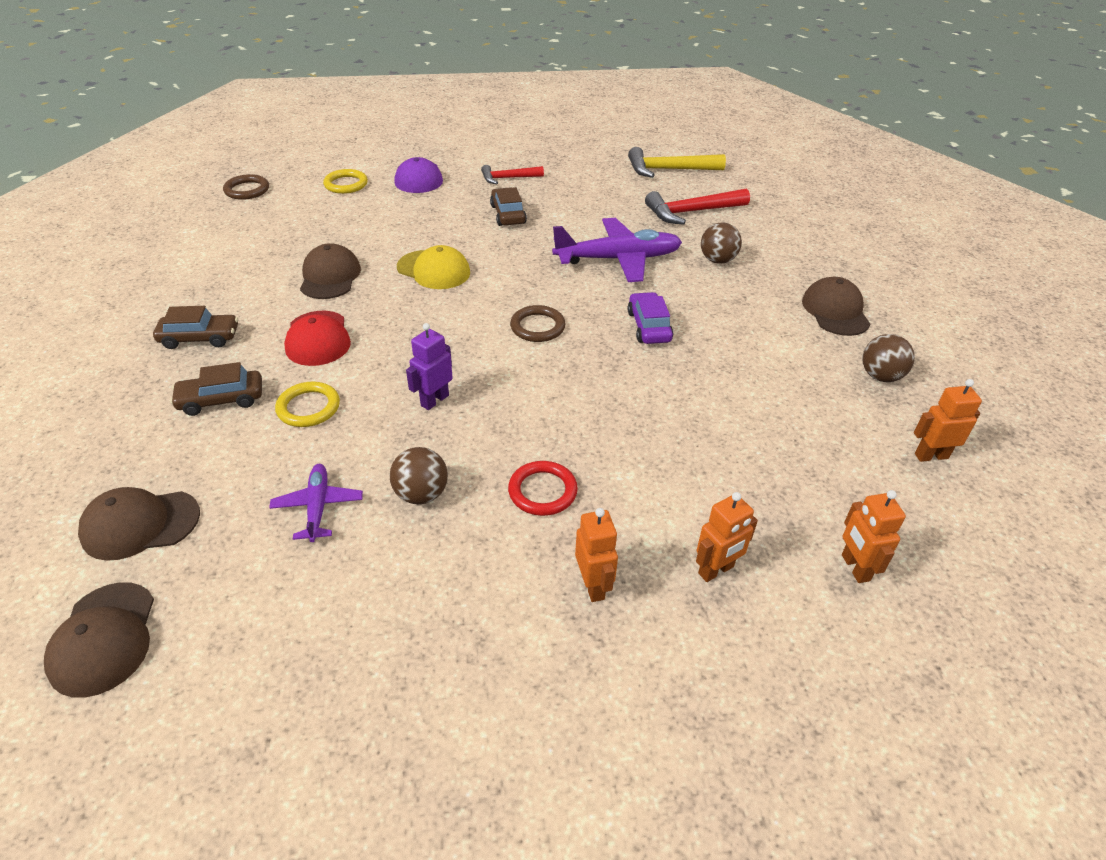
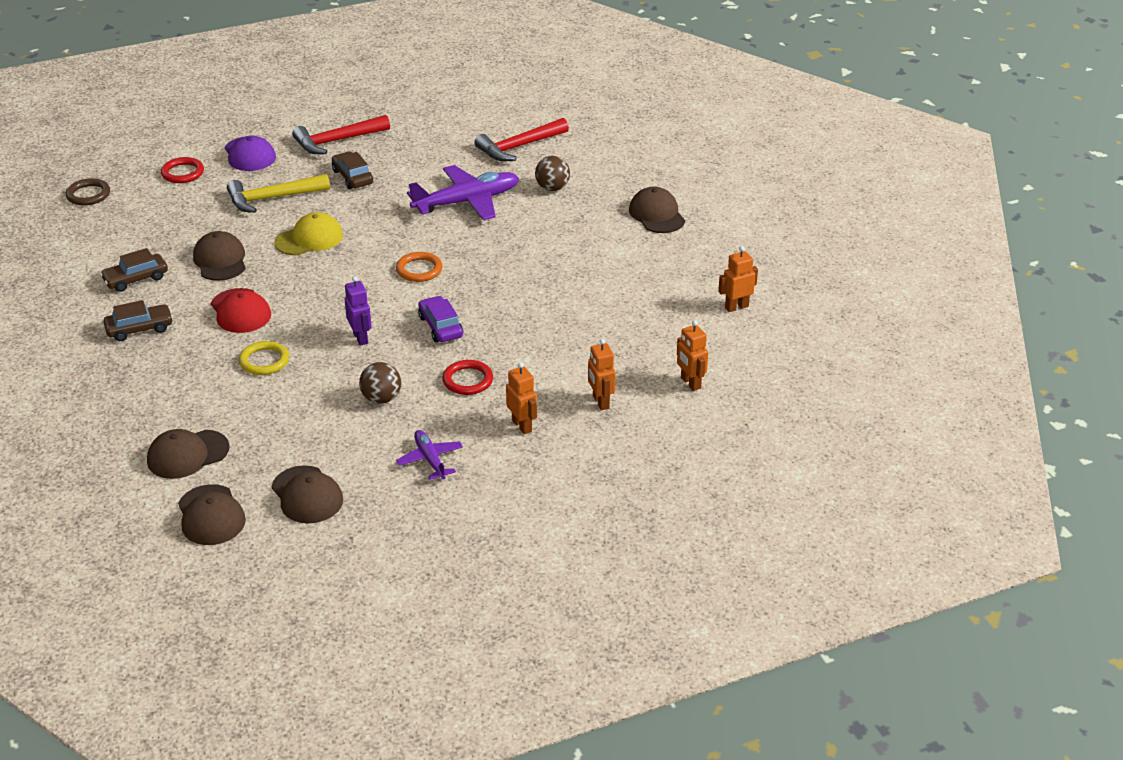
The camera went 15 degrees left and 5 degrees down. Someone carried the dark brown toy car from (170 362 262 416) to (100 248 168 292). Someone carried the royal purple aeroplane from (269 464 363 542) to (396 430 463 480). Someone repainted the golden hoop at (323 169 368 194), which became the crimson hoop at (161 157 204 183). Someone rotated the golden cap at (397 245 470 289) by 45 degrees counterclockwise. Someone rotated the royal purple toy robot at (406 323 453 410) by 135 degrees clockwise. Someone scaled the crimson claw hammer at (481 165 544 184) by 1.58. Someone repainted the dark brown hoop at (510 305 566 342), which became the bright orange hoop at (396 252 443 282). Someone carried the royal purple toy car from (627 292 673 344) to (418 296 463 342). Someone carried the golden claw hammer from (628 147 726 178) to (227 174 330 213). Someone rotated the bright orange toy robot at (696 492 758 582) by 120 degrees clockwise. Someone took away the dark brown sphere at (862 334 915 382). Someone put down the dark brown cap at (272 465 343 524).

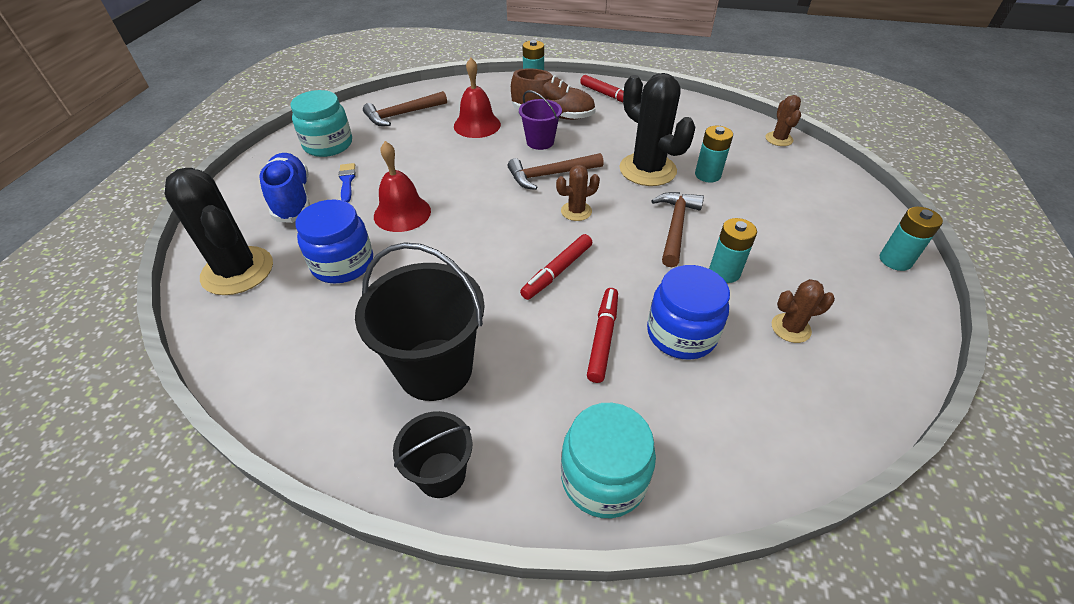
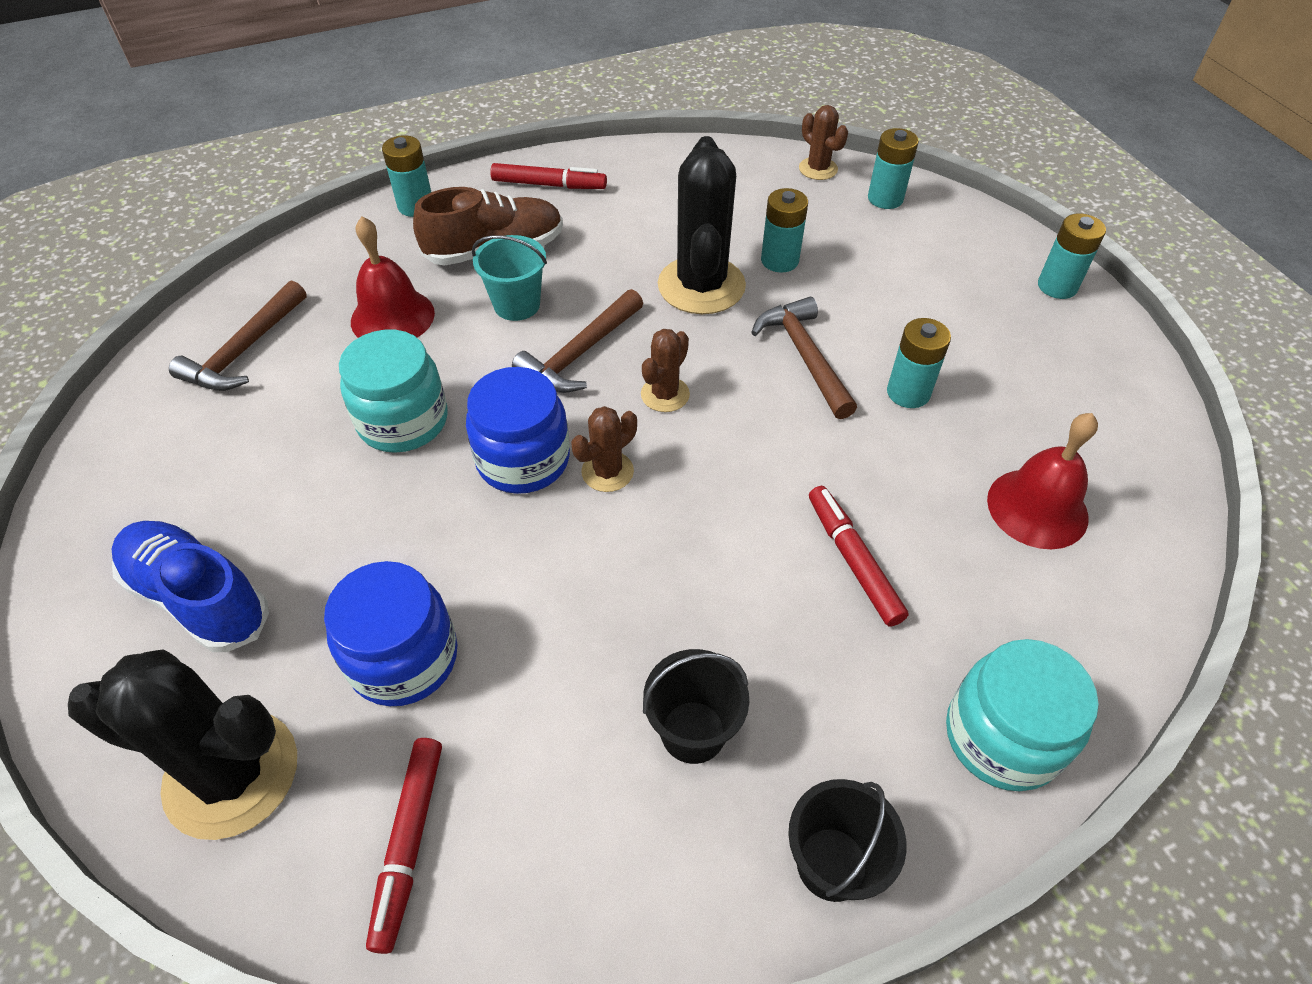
The camera went 35 degrees left and 5 degrees up. Someone carried the turquoise preserve jar from (290 90 352 157) to (339 330 447 453). Someone took away the royal blue paintbrush at (339 163 356 202). Someone scaled the jet-black sand bucket at (355 242 485 401) by 0.56. Someone carried the crimson bell from (374 141 431 232) to (987 413 1098 549). Someone repainted the royal purple sand bucket at (519 90 562 150), which became the turquoise sand bucket at (472 235 547 321). Someone carried the crimson marker pen from (520 234 592 300) to (366 738 442 954). Someone rotated the jet-black prickly plant at (619 73 695 186) by 75 degrees clockwise. Someone carried the royal blue preserve jar from (647 265 730 360) to (466 367 570 494). Someone carried the dark brown prickly plant from (772 279 835 343) to (571 406 637 492). Someone put down the turquoise AA battery at (868 128 919 209).

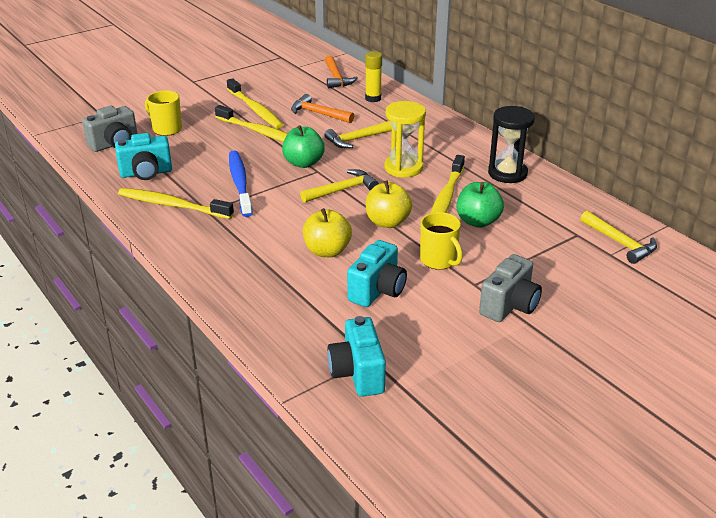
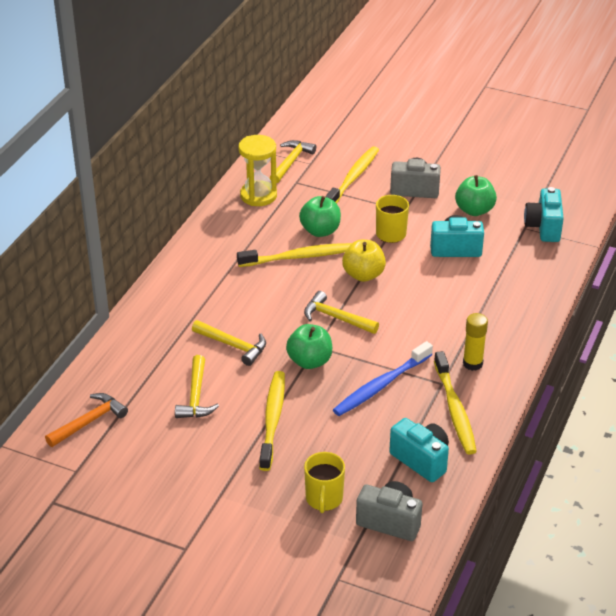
The camera went 120 degrees left and 5 degrees up. Someone carried the golden toothbrush from (227 78 284 129) to (325 146 379 204). Someone repainted the bright orange claw hammer at (291 94 354 123), which became the golden claw hammer at (175 355 219 418). Someone took away the golden toy apple at (303 208 352 257). Someone rotated the turquoise camera at (327 316 386 397) by 135 degrees clockwise. Someone carried the golden stick of glue from (365 51 382 102) to (463 313 488 371). Someone carried the golden sandglass from (385 101 426 177) to (238 135 277 206). Someone took away the jet-black sandglass at (488 106 535 183). Someone put down the green toy apple at (455 175 497 216).

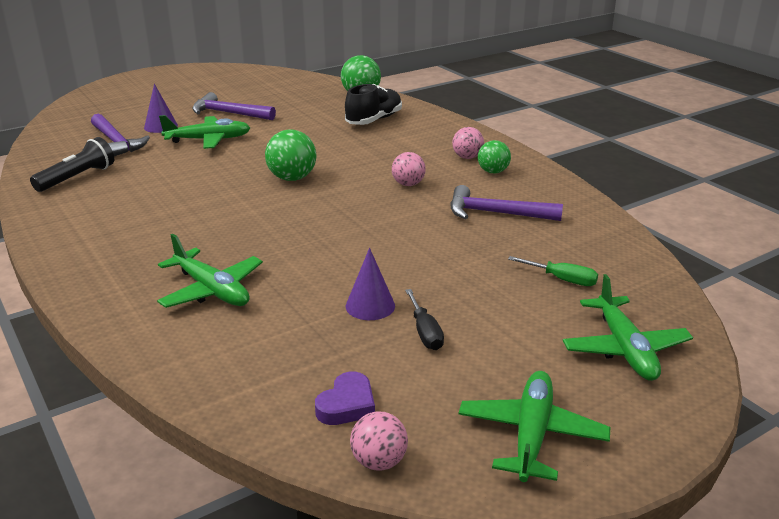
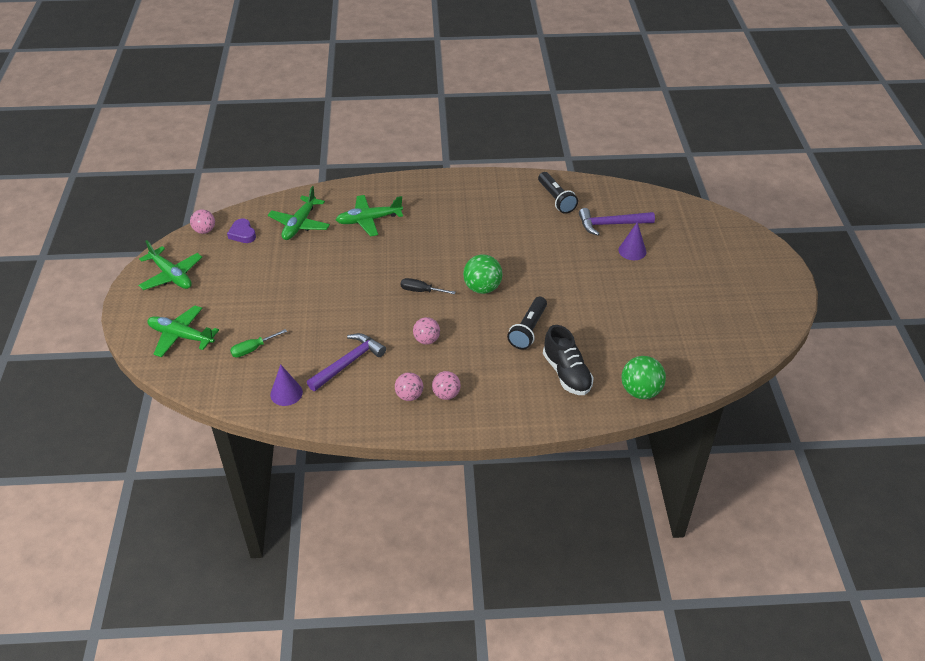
The camera went 120 degrees right and 15 degrees up. Someone carried the green aeroplane from (159 115 250 149) to (268 186 330 240). Someone took away the royal purple claw hammer at (192 92 276 120). Someone carried the royal purple cone from (346 248 395 320) to (270 364 303 406). Someone carried the jet-black screwdriver from (405 289 444 350) to (401 278 456 294). Someone repainted the green sphere at (478 140 511 174), which became the rosy sphere at (395 372 423 401). Someone put down the jet-black flashlight at (507 297 547 350).

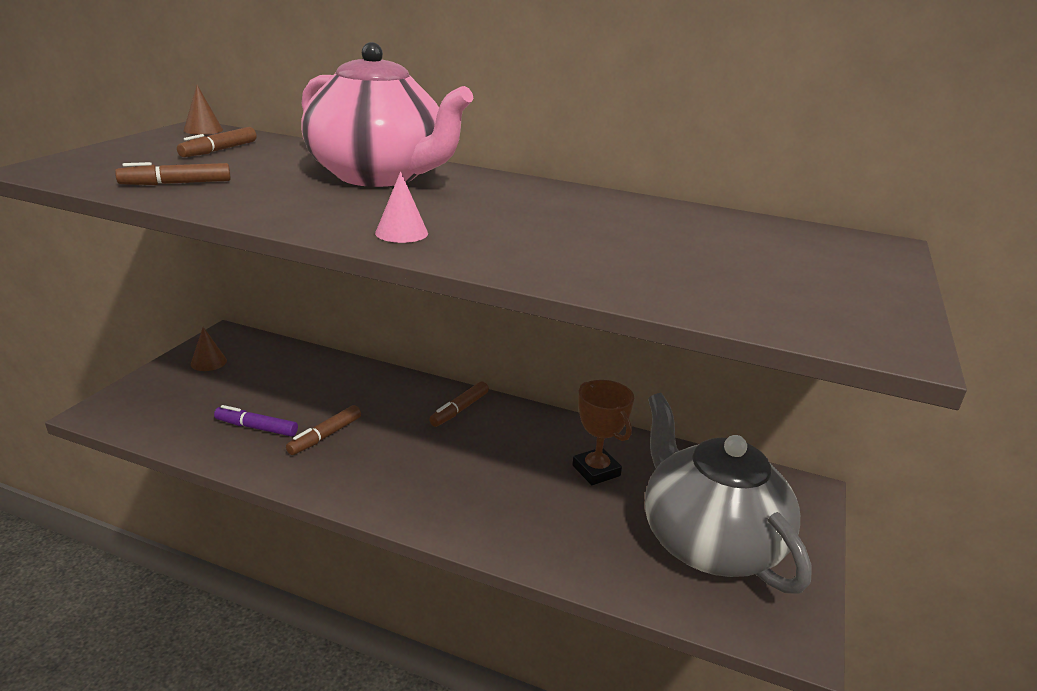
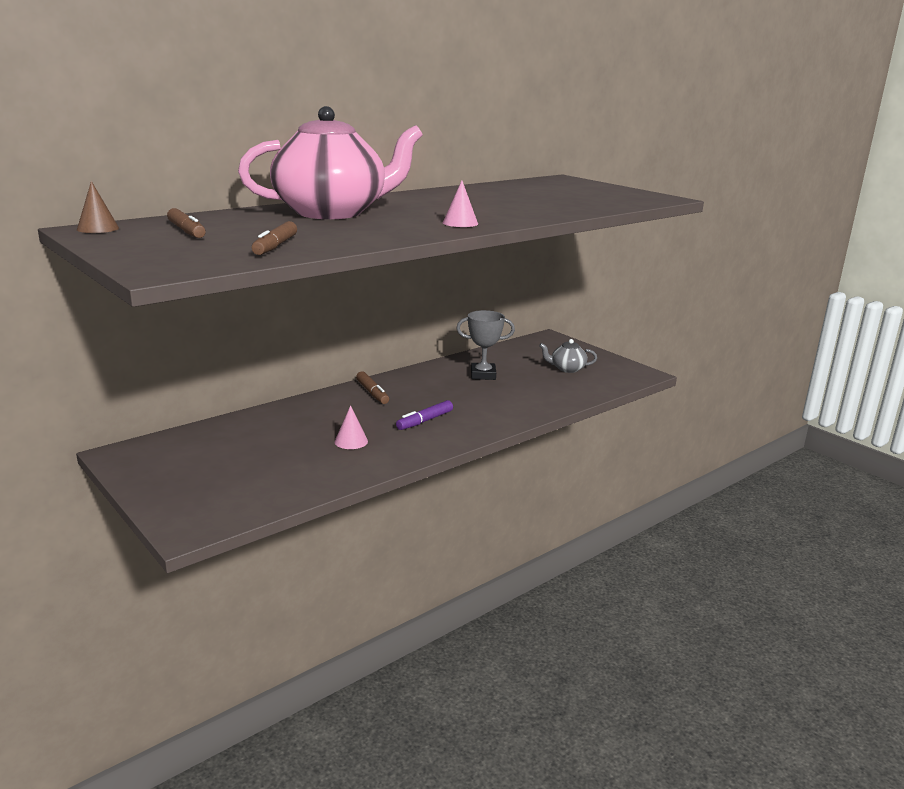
The camera went 60 degrees left and 5 degrees down. Someone took away the dark brown cone at (191 327 227 371). Someone carried the royal purple marker pen from (214 405 298 436) to (396 400 453 430). Someone swapped the dark brown marker pen at (286 405 361 455) for the rosy cone at (334 405 368 449). Someone repainted the dark brown award cup at (572 380 634 485), which became the grey award cup at (456 310 515 380). Someone scaled the grey china teapot at (645 393 812 594) by 0.41.

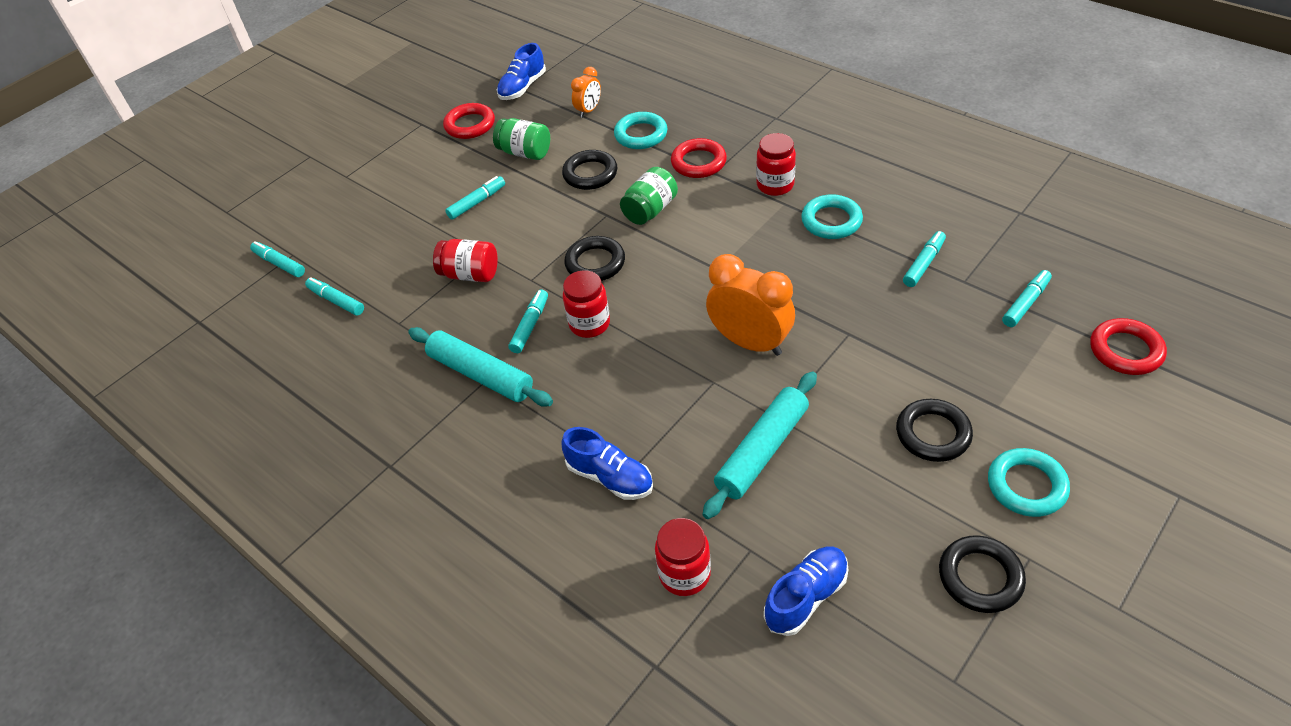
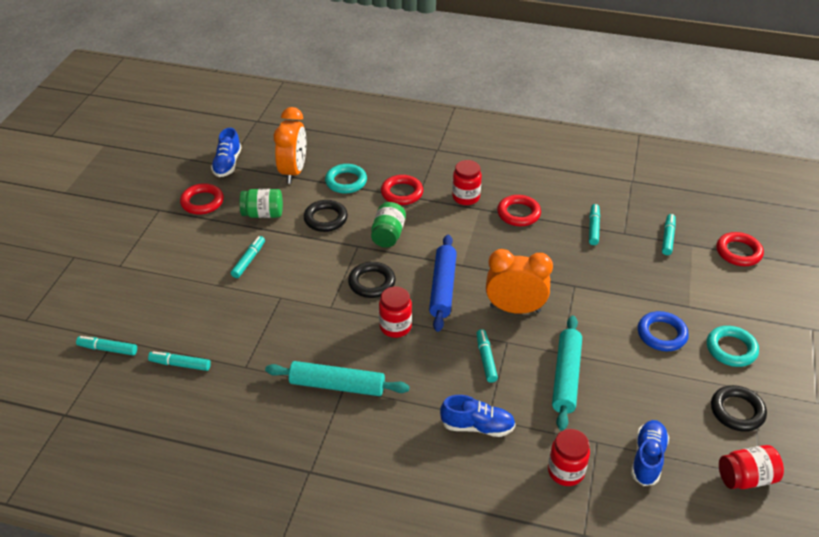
The camera went 30 degrees left and 5 degrees down. Someone carried the crimson preserve jar from (433 239 498 282) to (719 445 784 489). Someone carried the turquoise marker pen from (508 289 548 353) to (476 329 498 383). Someone scaled the bright orange clock at (571 67 601 118) by 1.89. Someone repainted the turquoise hoop at (801 194 863 239), which became the crimson hoop at (497 195 541 226). Someone repainted the jet-black hoop at (896 399 973 462), which became the royal blue hoop at (638 311 689 351). Someone put down the royal blue pastry roller at (429 235 457 332).

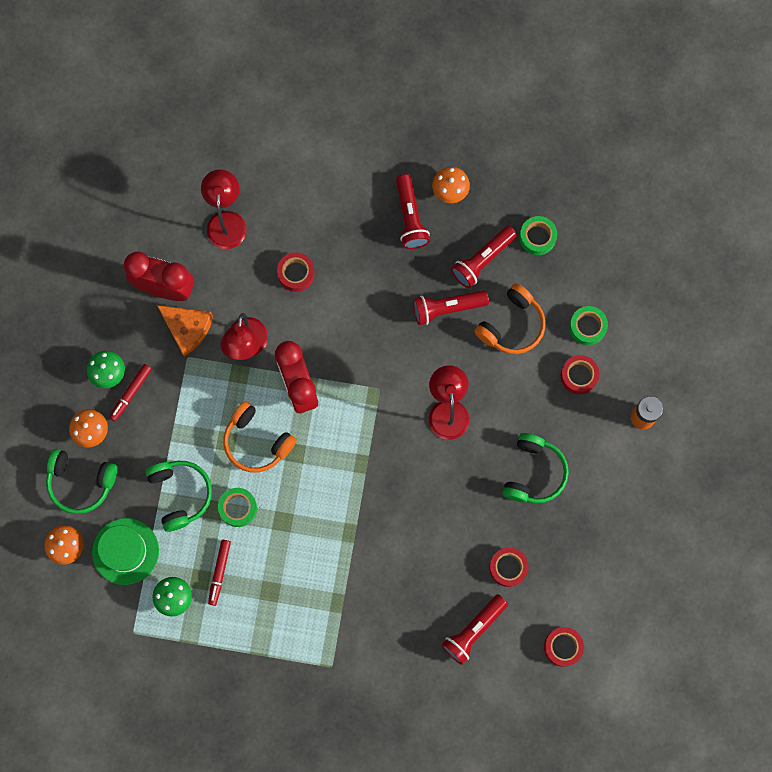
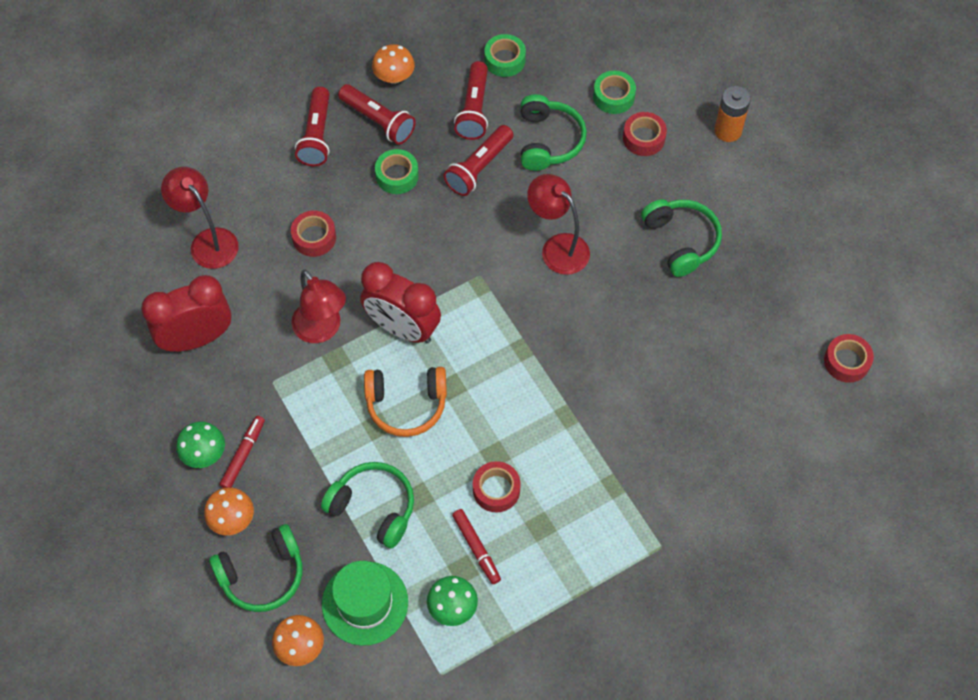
The camera went 40 degrees left and 15 degrees down. Someone rotated the crimson marker pen at (109 364 152 421) by 150 degrees counterclockwise. Someone took away the bright orange cheese at (157 305 213 356). Someone carried the green tape from (218 488 257 527) to (375 149 419 194). Someone carried the crimson flashlight from (441 594 508 665) to (295 87 330 166). Someone repainted the bright orange headphones at (474 283 546 354), which became the green headphones at (520 94 587 171). Someone carried the crimson tape from (489 548 529 587) to (473 461 521 513).

